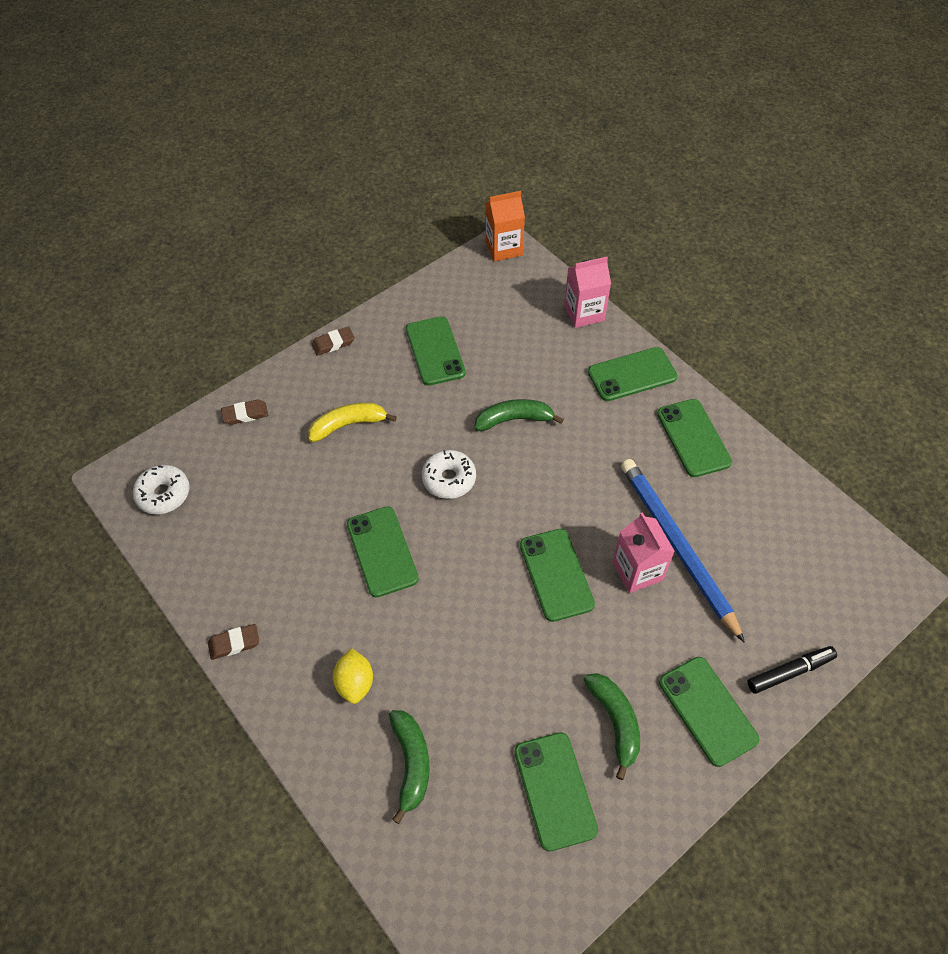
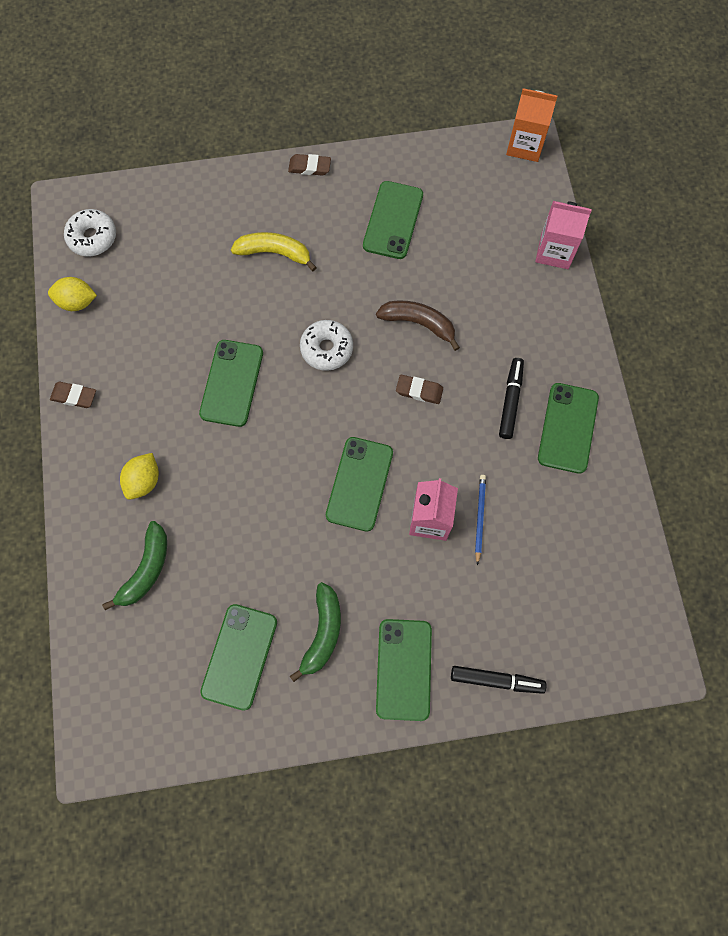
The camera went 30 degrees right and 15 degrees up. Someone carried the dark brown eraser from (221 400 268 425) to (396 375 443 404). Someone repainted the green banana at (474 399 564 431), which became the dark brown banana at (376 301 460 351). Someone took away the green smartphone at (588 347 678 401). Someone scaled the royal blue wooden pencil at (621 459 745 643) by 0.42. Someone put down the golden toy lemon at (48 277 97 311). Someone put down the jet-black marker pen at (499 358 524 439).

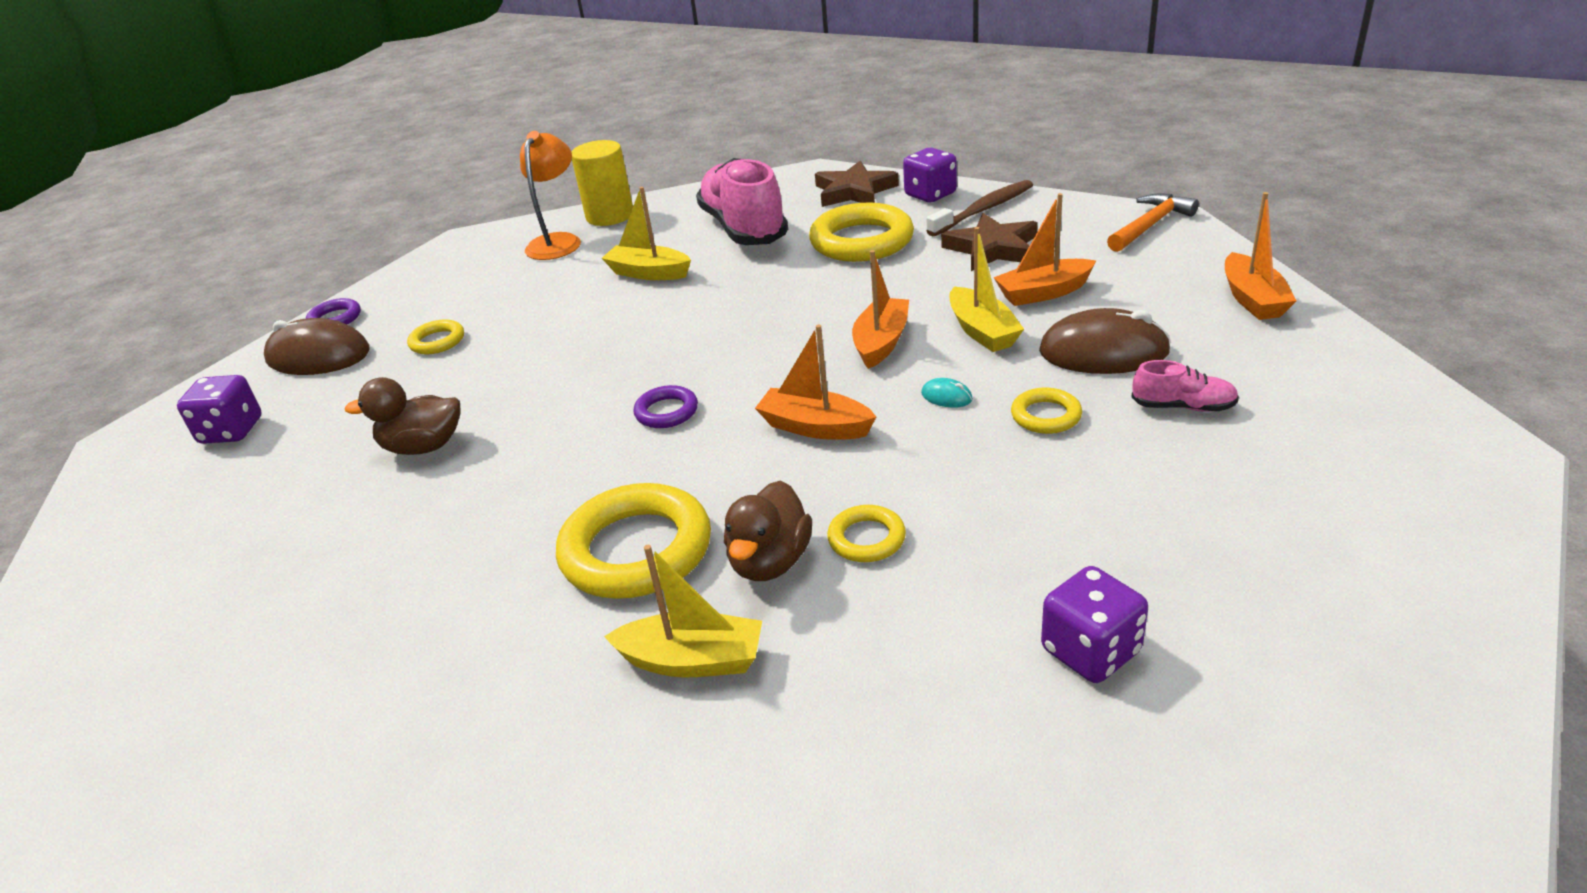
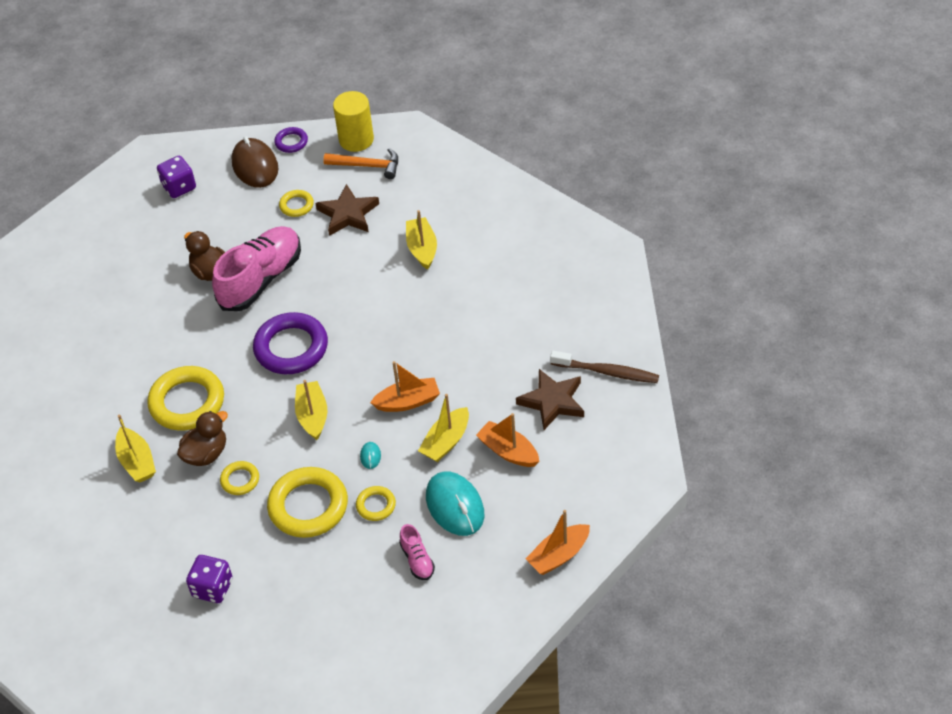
The camera went 55 degrees right and 15 degrees up. Someone took away the bright orange desk lamp at (520 131 581 260). Someone carried the golden cylinder shape from (572 140 633 226) to (333 91 374 152). Someone scaled the royal purple hoop at (634 385 698 428) by 2.02. Someone carried the rosy lace-up shoe from (696 158 788 245) to (212 226 301 311). Someone rotated the dark brown toy duck at (724 481 812 581) by 150 degrees clockwise. Someone repainted the bright orange toy boat at (755 325 876 440), which became the golden toy boat at (295 380 327 440). Someone carried the golden hoop from (809 203 914 262) to (267 467 348 538). Someone carried the dark brown star from (815 161 899 207) to (315 184 379 236). Someone took away the royal purple dice at (903 148 957 202). Someone repainted the dark brown mouse at (1039 308 1171 374), which became the turquoise mouse at (426 471 484 536). Someone carried the bright orange claw hammer from (1107 193 1199 252) to (323 148 398 179).

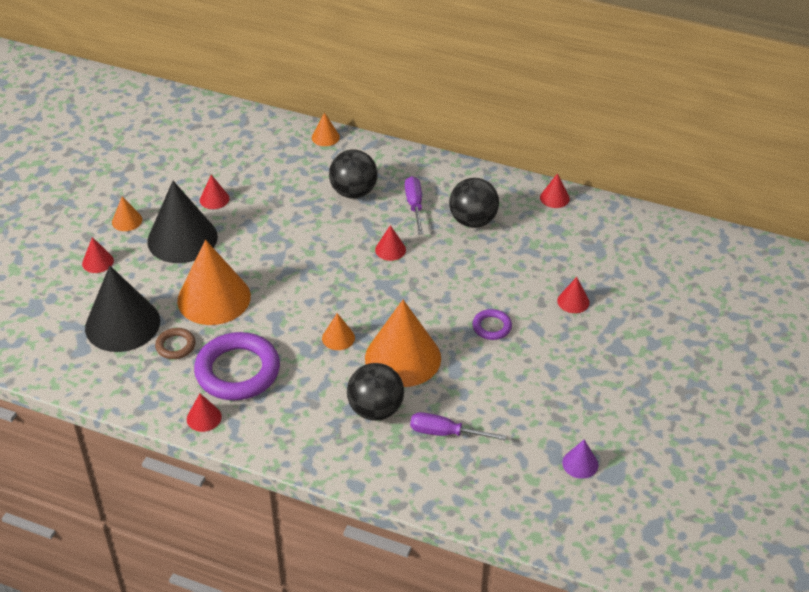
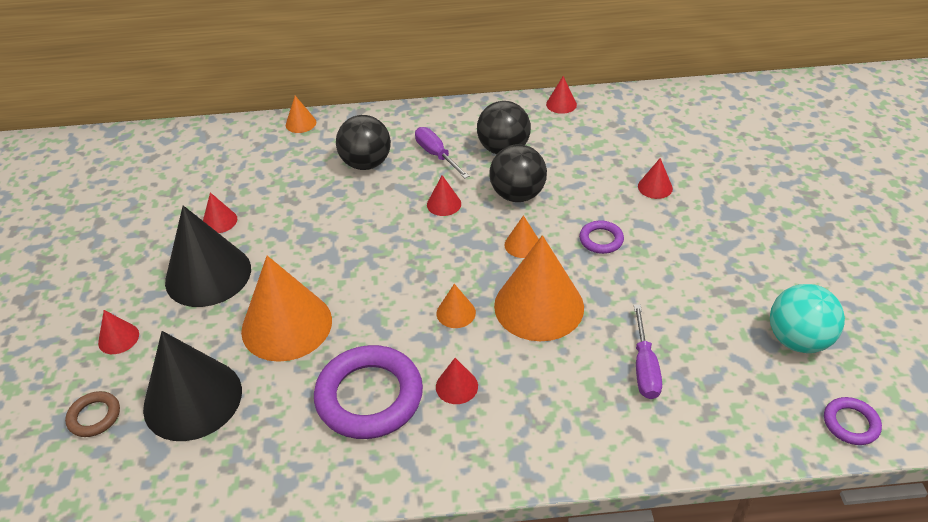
The camera went 25 degrees left and 0 degrees up. Someone carried the bright orange cone from (112 196 142 231) to (504 215 539 258). Someone carried the dark brown hoop from (155 328 196 359) to (65 391 120 437). Someone carried the crimson cone from (187 394 222 432) to (436 358 478 404). Someone carried the jet-black sphere from (347 363 404 421) to (489 144 547 202). Someone rotated the royal purple screwdriver at (410 412 507 440) by 75 degrees counterclockwise. Someone swapped the royal purple cone at (562 440 598 479) for the turquoise sphere at (770 284 845 353). Someone put down the royal purple hoop at (824 397 882 445).

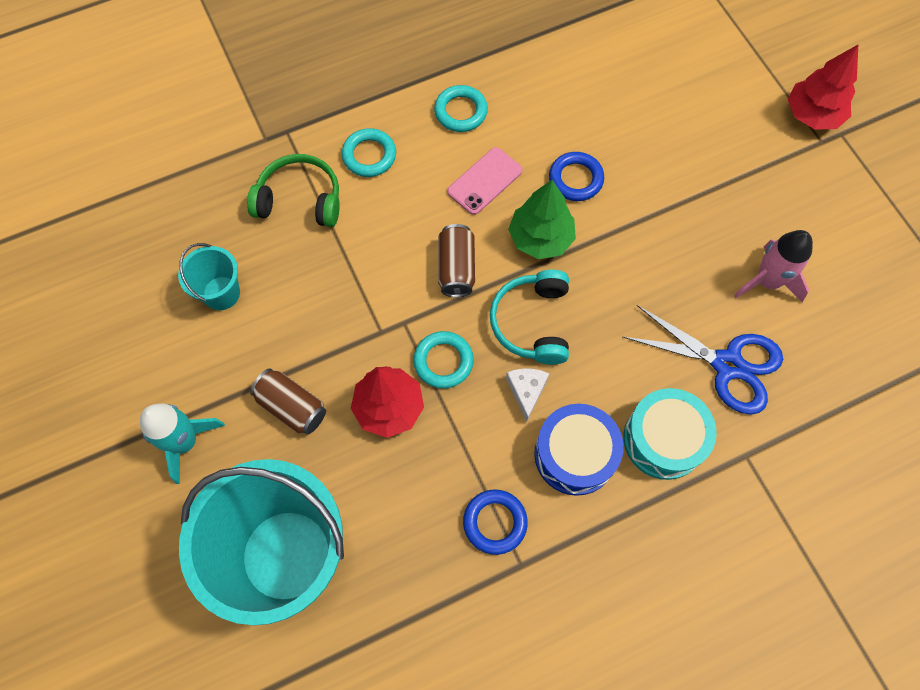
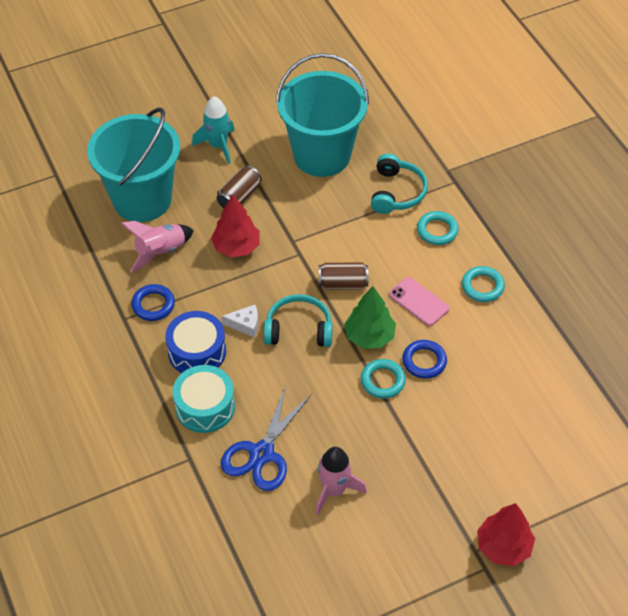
The camera went 90 degrees right and 15 degrees down. Someone scaled the turquoise sand bucket at (178 243 240 310) by 2.25. Someone repainted the green headphones at (247 154 340 227), which became the turquoise headphones at (371 154 428 214). Someone carried the turquoise hoop from (413 331 474 388) to (361 359 406 399). Someone put down the rosy rocket at (121 221 194 272).

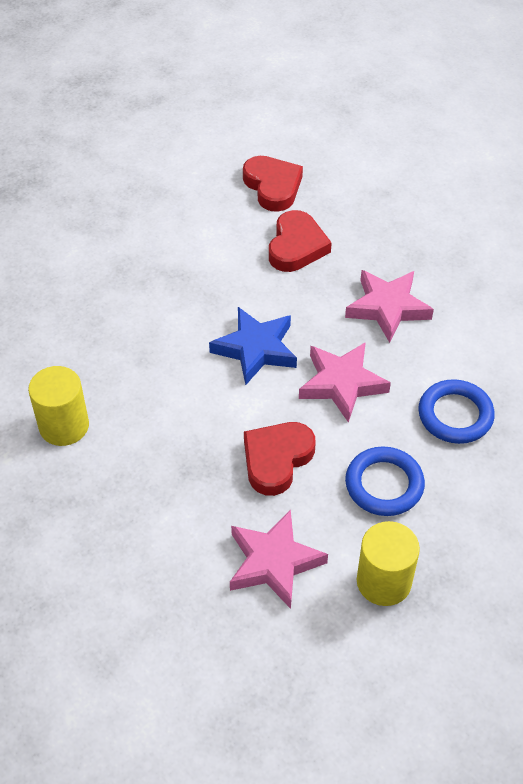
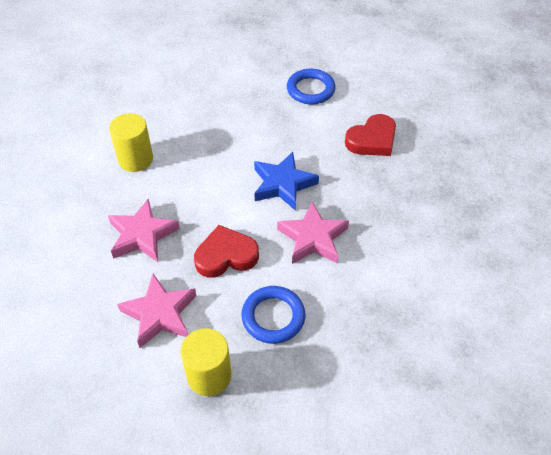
The camera went 40 degrees right and 0 degrees up. Someone took away the crimson heart shape at (243 156 303 212). Someone carried the rosy star from (345 270 434 343) to (108 198 180 262). Someone carried the royal blue hoop from (418 379 495 444) to (287 69 335 104).

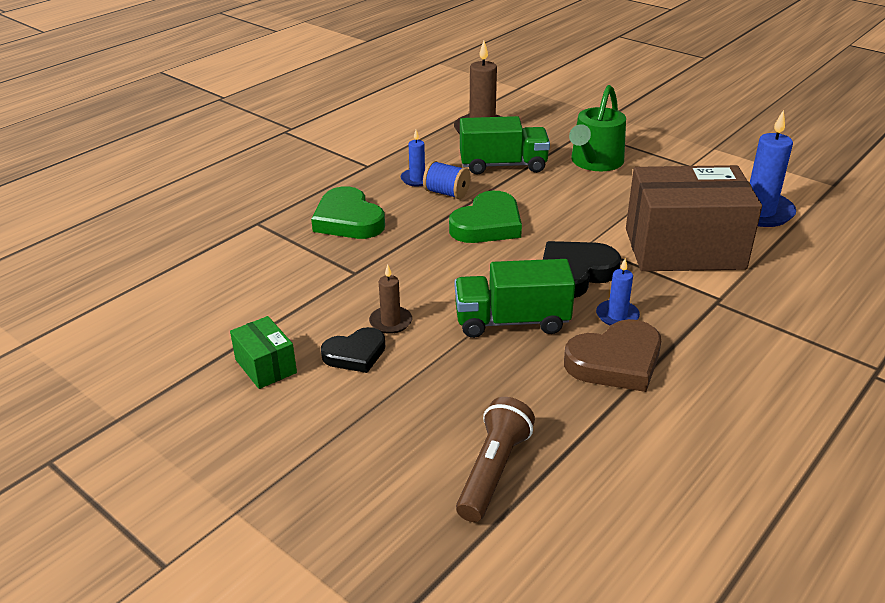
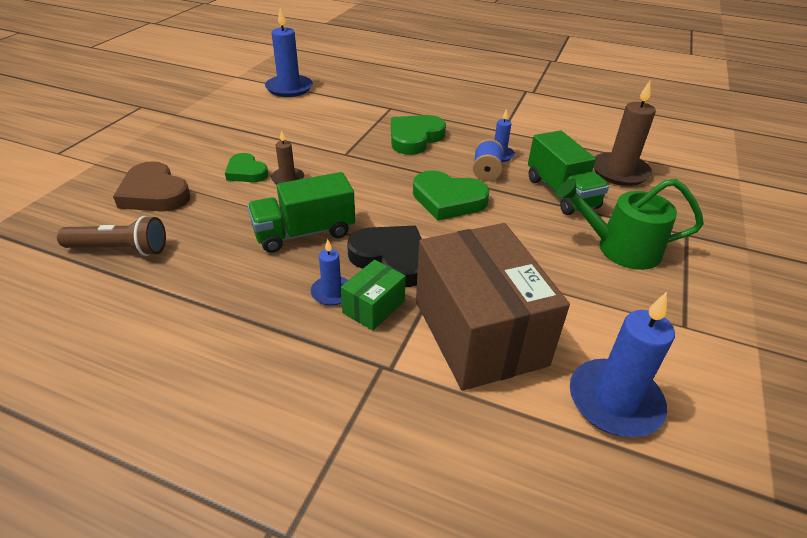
The camera went 70 degrees right and 5 degrees up. Someone carried the green box from (230 316 297 389) to (341 260 406 331). Someone repainted the jet-black heart shape at (321 327 385 373), which became the green heart shape at (225 153 268 182). Someone rotated the green lorry at (455 259 575 338) by 90 degrees counterclockwise. Someone carried the dark brown heart shape from (564 319 661 392) to (113 161 191 212). Someone put down the royal blue candle at (265 8 313 97).

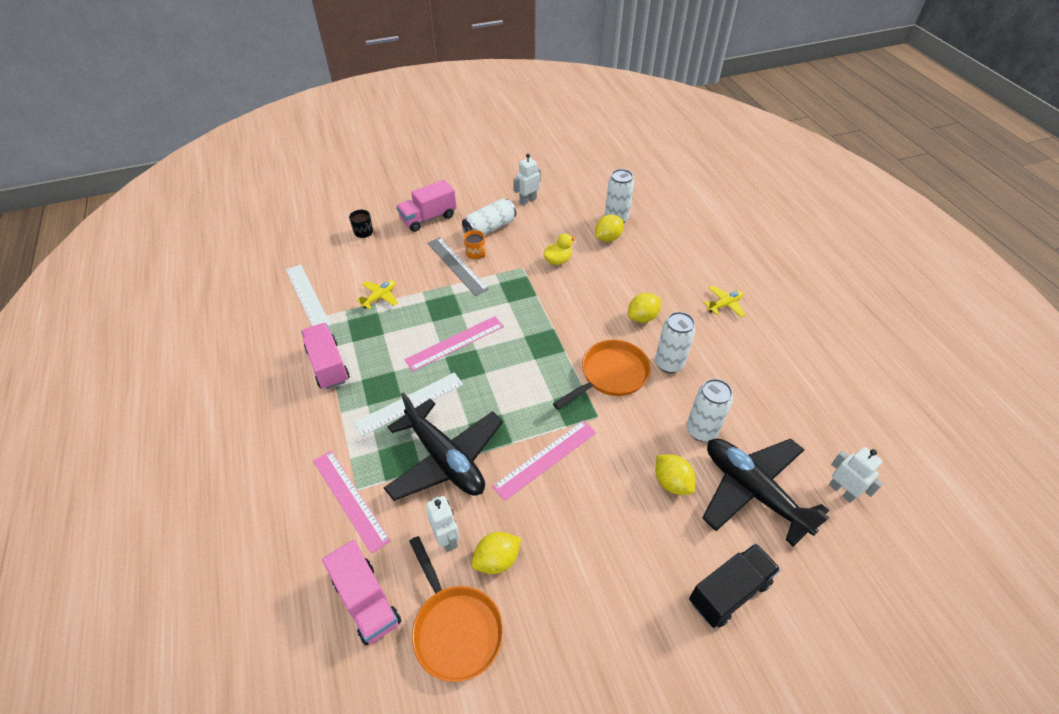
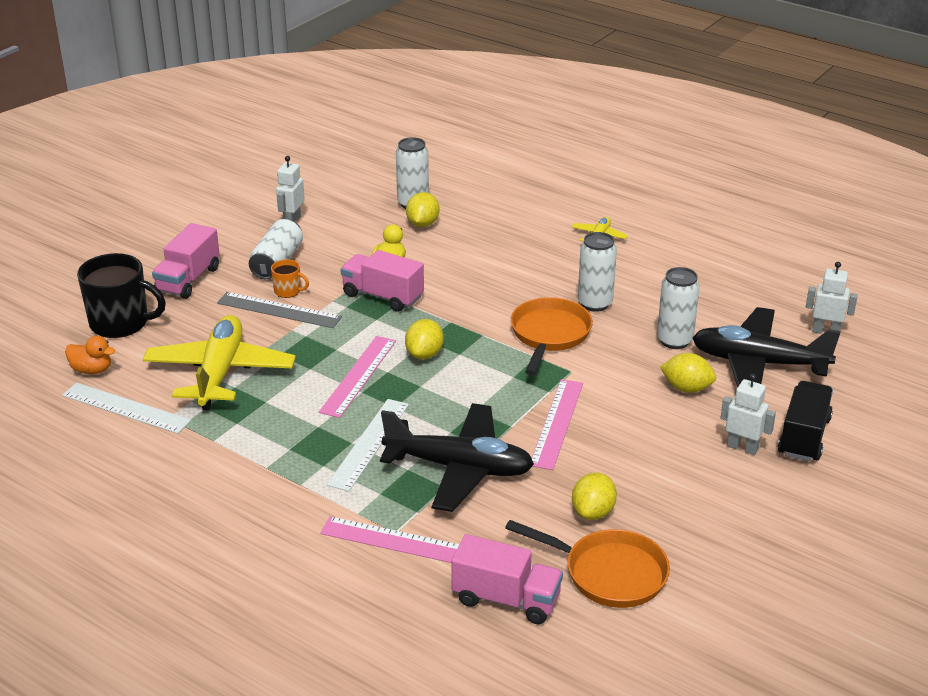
The camera went 35 degrees left and 15 degrees down. Someone carried the rosy lorry from (301 323 350 390) to (340 250 424 312). Someone scaled the jet-black coffee mug at (349 210 373 238) by 2.12. Someone scaled the golden aeroplane at (356 280 398 309) by 2.29. Someone carried the white toy robot from (426 496 460 552) to (720 374 776 455). Someone carried the golden toy lemon from (628 293 661 323) to (405 319 444 359). Someone put down the bright orange toy duck at (65 336 115 374).

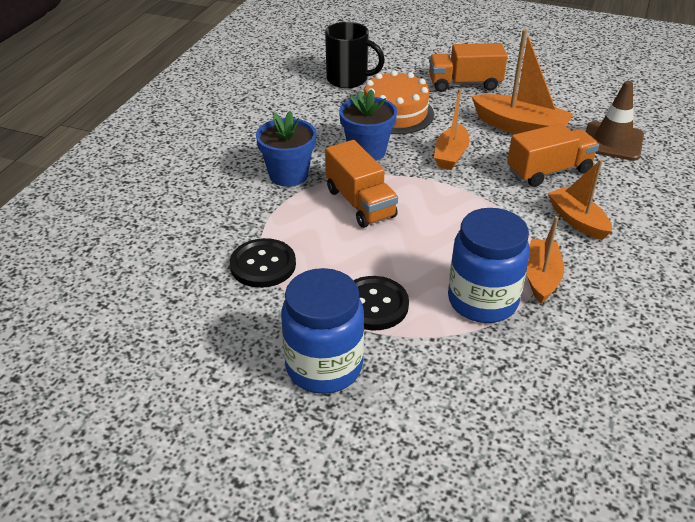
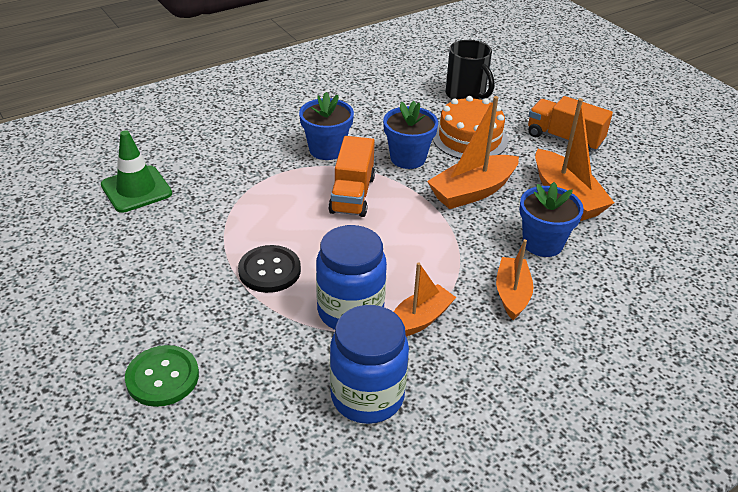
The camera went 35 degrees right and 0 degrees up. Someone took away the jet-black button at (230 238 296 288). Someone carried the royal blue preserve jar from (281 268 364 394) to (330 305 409 424). Someone scaled the bright orange toy boat at (434 89 470 170) by 1.52. Someone swapped the bright orange lorry at (507 123 599 187) for the royal blue potted plant at (519 182 584 257). Someone took away the dark brown traffic cone at (586 81 644 161). Someone put down the green traffic cone at (101 130 172 213). Someone put down the green button at (125 345 199 407).

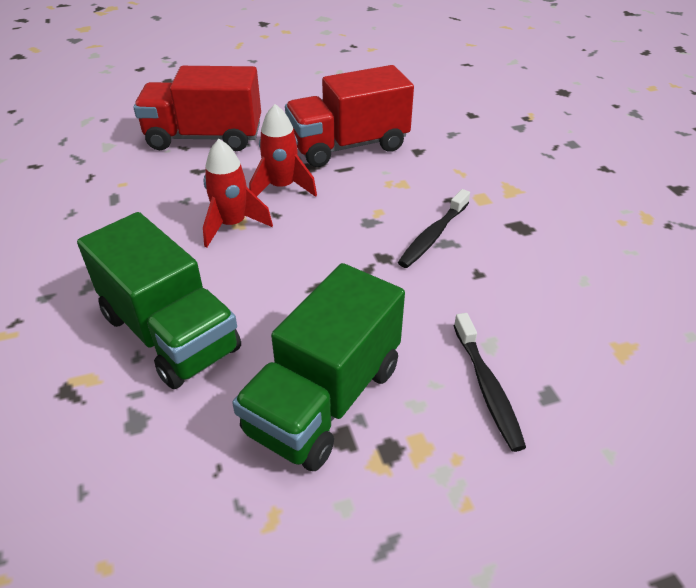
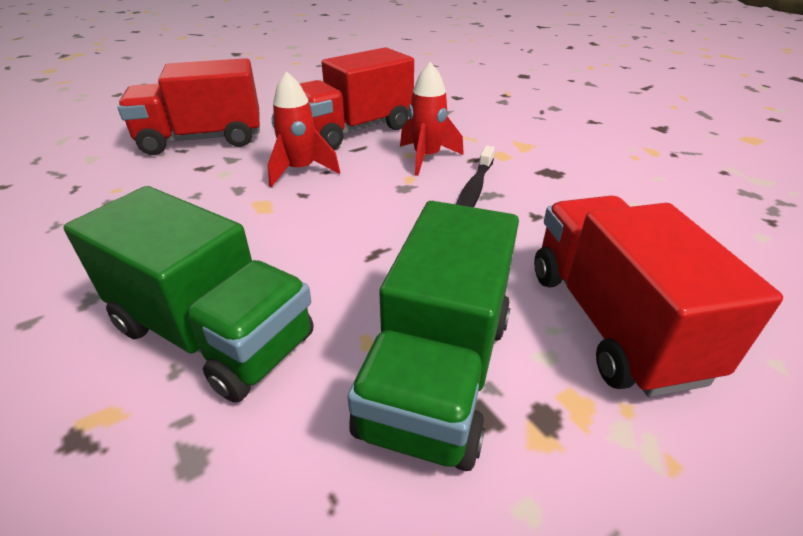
The camera went 15 degrees left and 5 degrees down. Someone carried the crimson rocket from (203 139 273 248) to (400 62 464 176). Someone swapped the jet-black toothbrush at (454 313 526 452) for the crimson lorry at (534 196 783 397).

